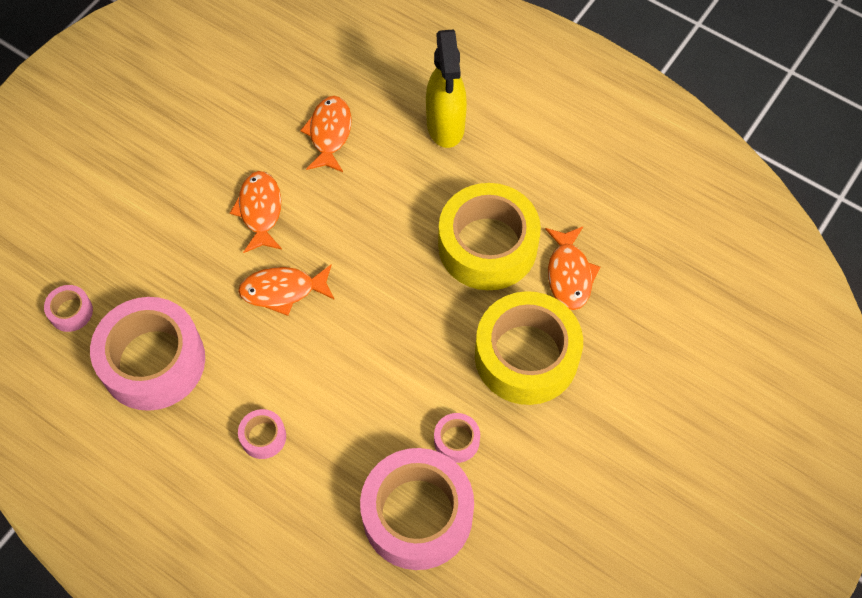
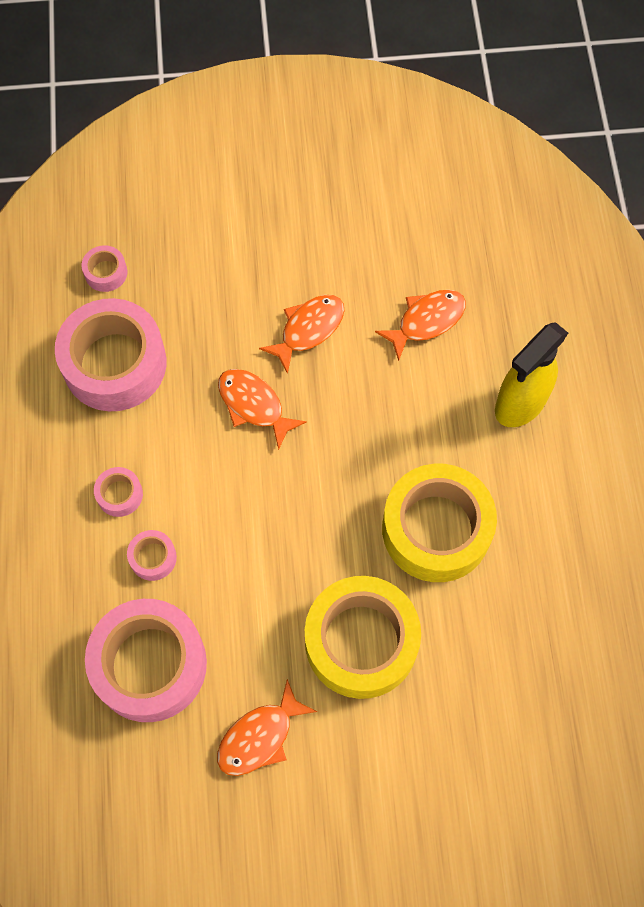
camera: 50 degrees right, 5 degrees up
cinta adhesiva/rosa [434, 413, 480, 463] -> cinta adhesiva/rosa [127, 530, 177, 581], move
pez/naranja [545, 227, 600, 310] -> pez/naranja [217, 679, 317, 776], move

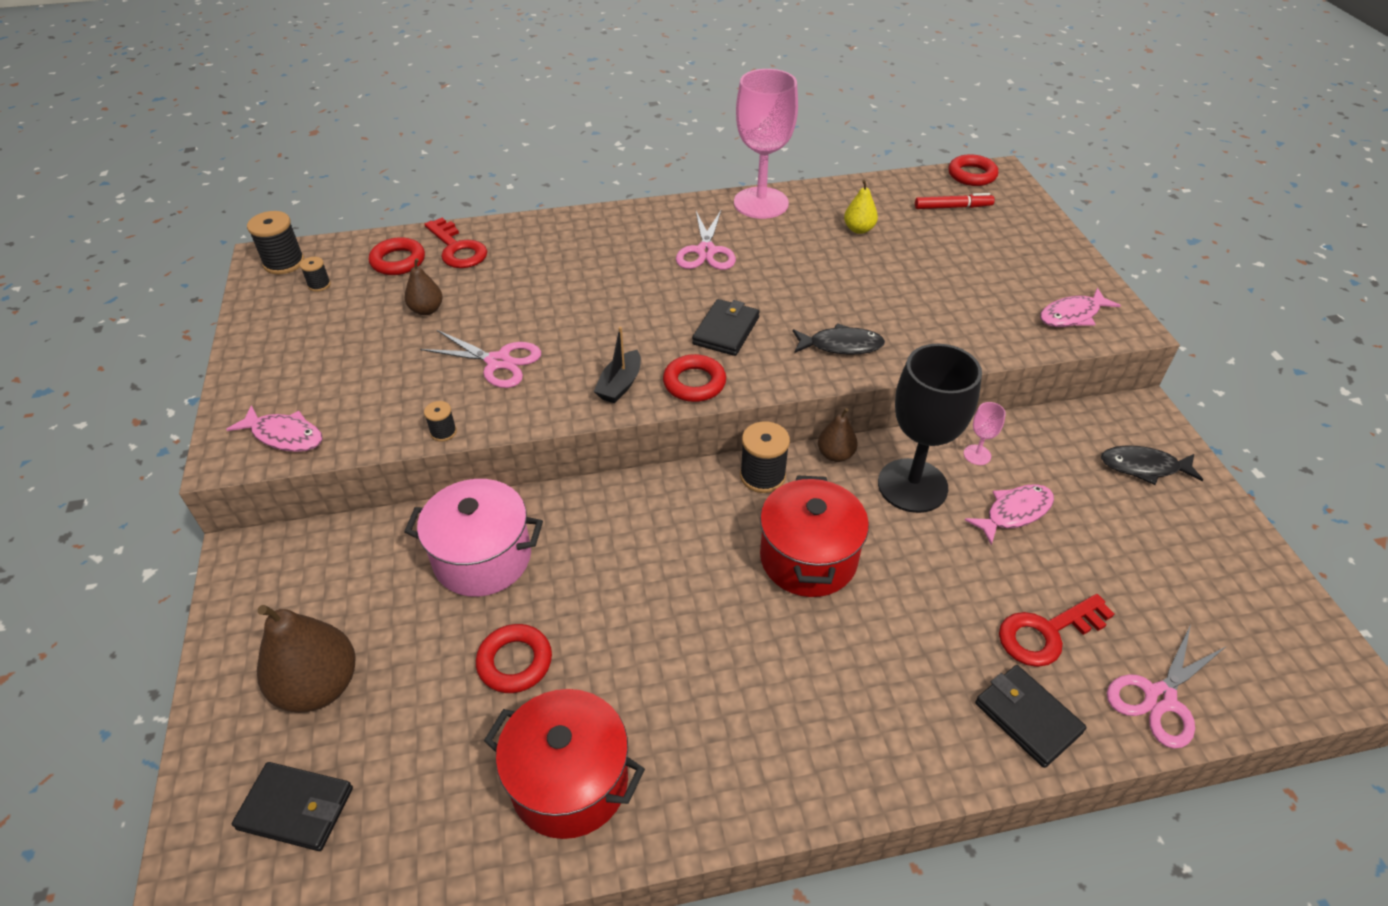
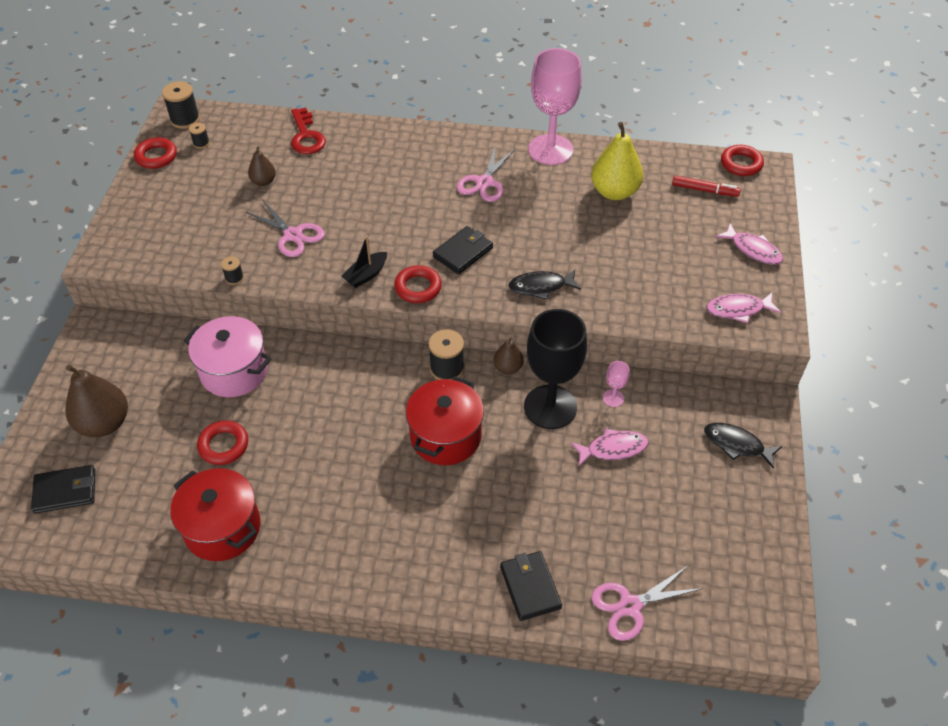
camera: 20 degrees right, 5 degrees up
cartera/negro [232, 762, 353, 851] -> cartera/negro [31, 465, 95, 514], 45 degrees counterclockwise
anillo/rojo [369, 237, 425, 275] -> anillo/rojo [134, 137, 177, 169], move
pez/negro [793, 323, 885, 355] -> pez/negro [508, 270, 581, 300], 150 degrees clockwise
pera/amarillo [844, 180, 878, 234] -> pera/amarillo [591, 122, 643, 200], x1.86
pez/rosa [226, 405, 323, 452] -> pez/rosa [716, 223, 783, 265], move
llave/rojo [999, 594, 1114, 667] -> none

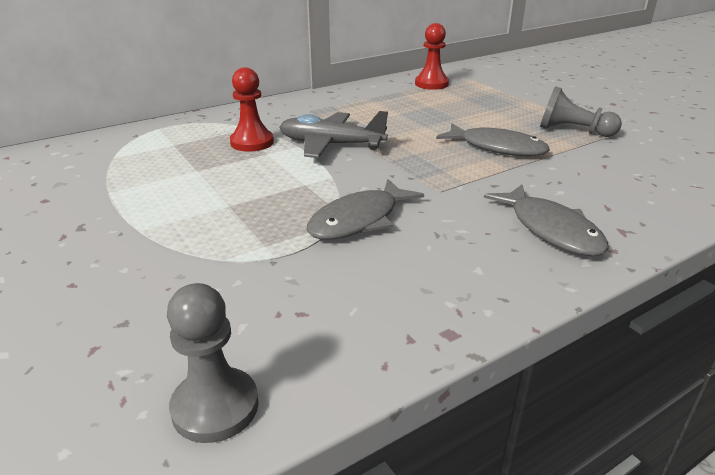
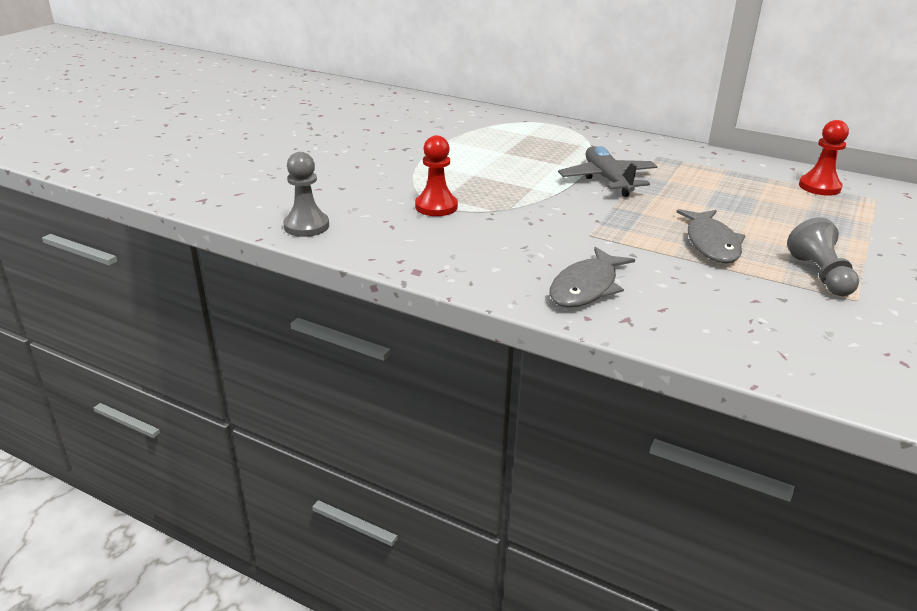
camera: 60 degrees right, 0 degrees up
peón/rojo [230, 67, 274, 152] -> peón/rojo [415, 135, 458, 216], move
pez/gris [306, 179, 424, 240] -> none

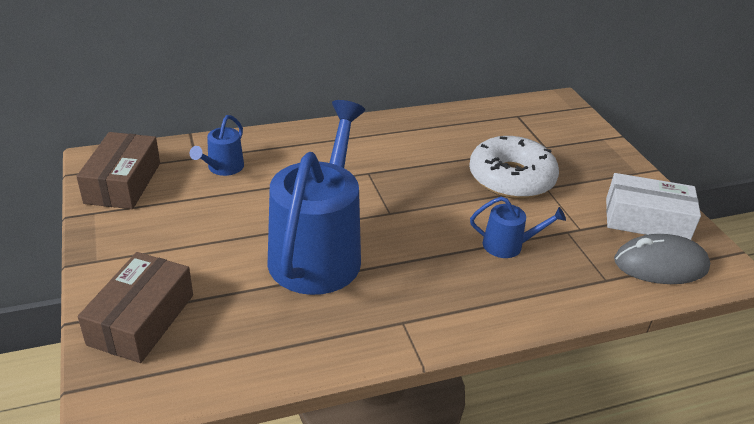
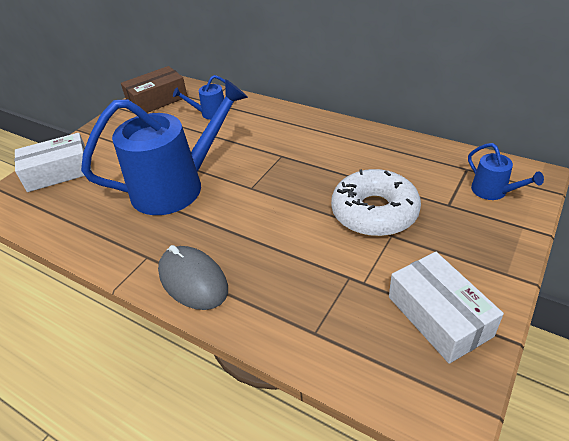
camera: 55 degrees right, 5 degrees up
caja/marrón [77, 252, 193, 363] -> caja/blanco [15, 133, 92, 192]
ratón/gris [614, 234, 710, 284] -> ratón/gris [158, 245, 228, 310], move
regadera/azul [470, 196, 566, 258] -> regadera/azul [468, 143, 544, 200], move

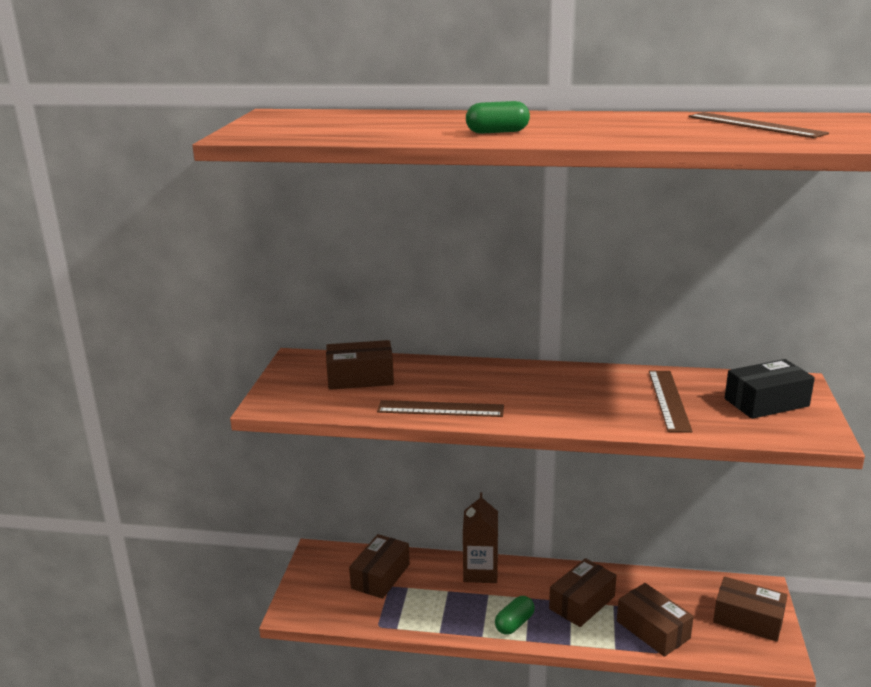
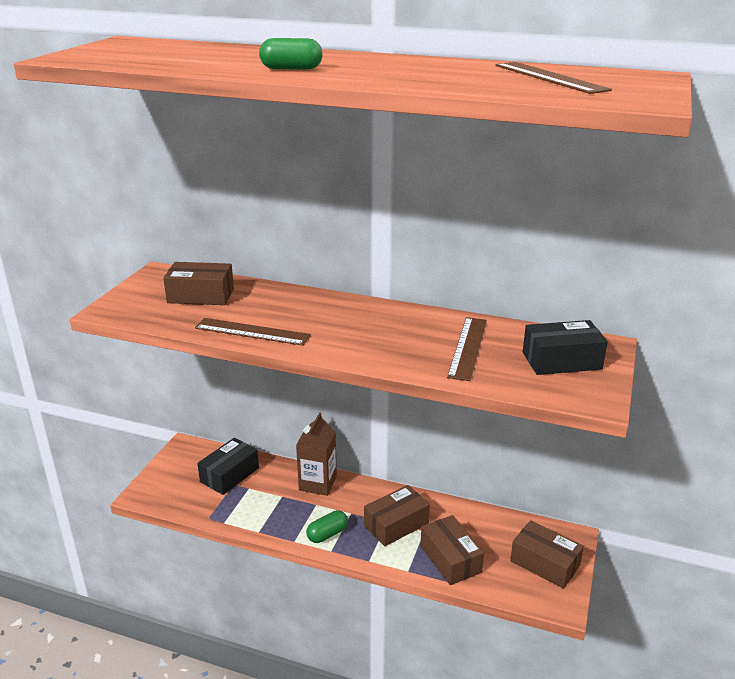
camera: 10 degrees right, 5 degrees up
caja/marrón [349, 534, 410, 599] -> caja/negro [197, 438, 259, 495]

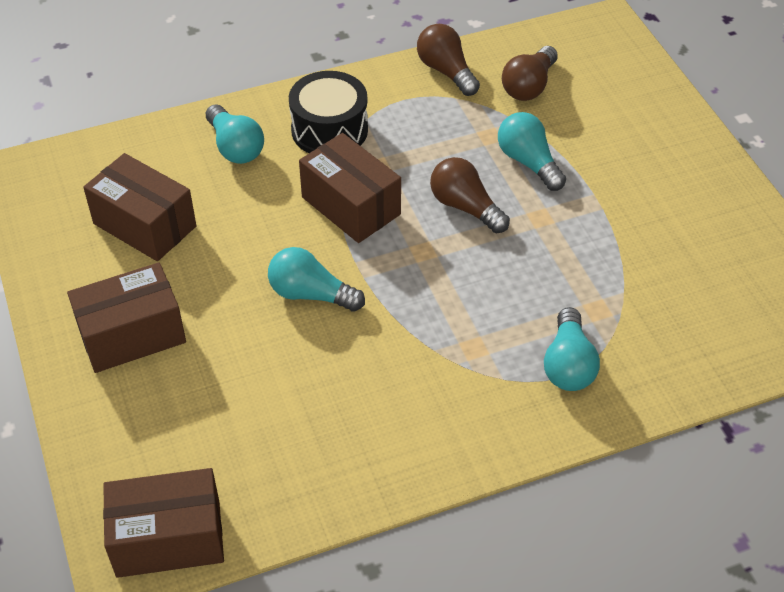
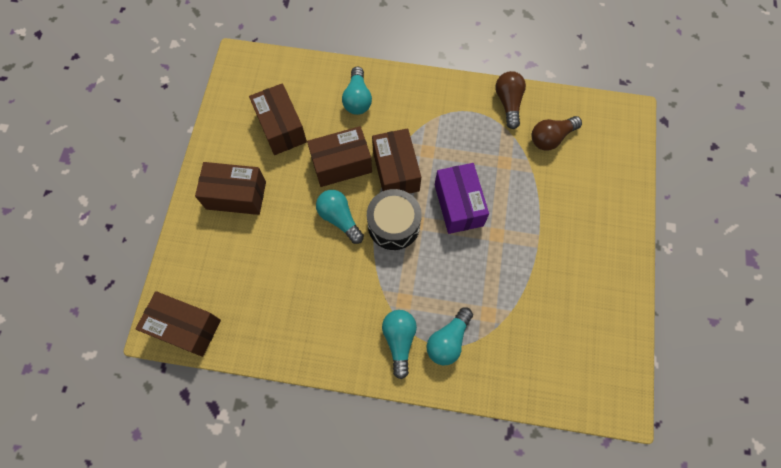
camera: 30 degrees right, 20 degrees up
none -> caja/marrón [307, 126, 372, 187]
tambor/negro [289, 71, 368, 153] -> tambor/negro [367, 189, 422, 250], move
bombilla/turquesa [498, 112, 566, 191] -> bombilla/turquesa [382, 310, 417, 379], move
bombilla/marrón [430, 157, 510, 234] -> caja/morado [435, 163, 489, 234]

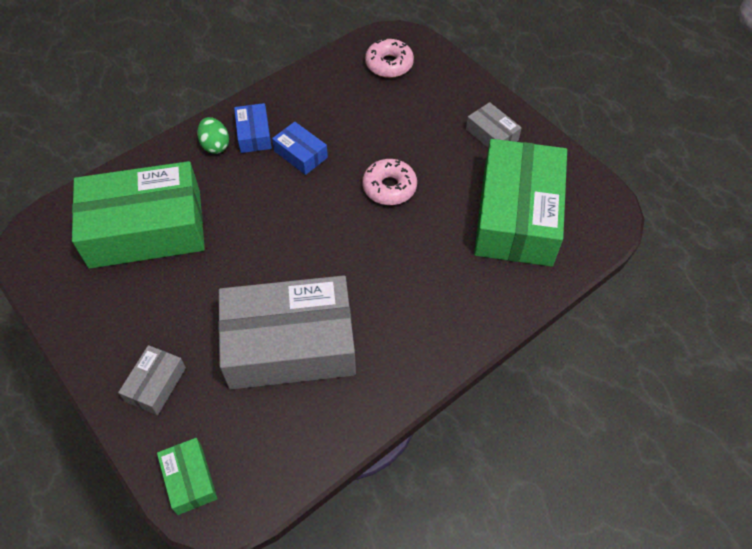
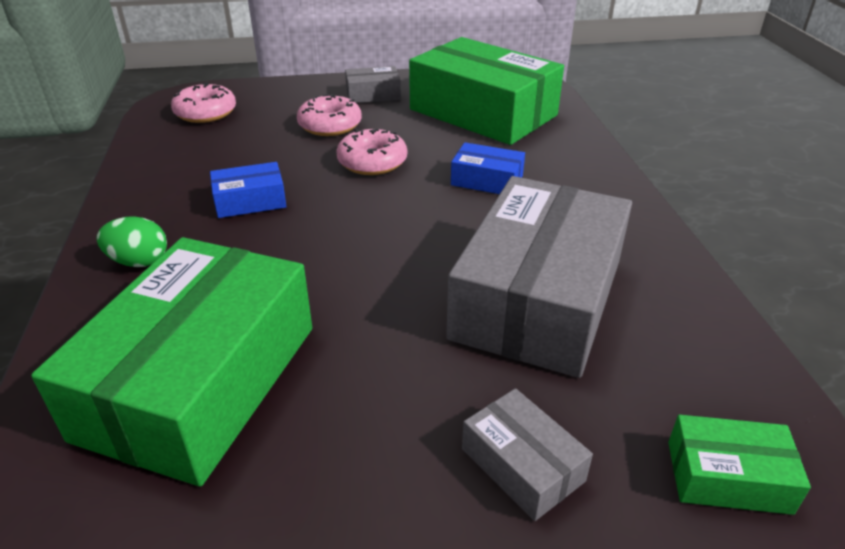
camera: 60 degrees left, 20 degrees down
none -> rosquilla/rosa [297, 94, 362, 136]
caja/azul [234, 103, 272, 153] -> caja/azul [451, 142, 525, 194], move

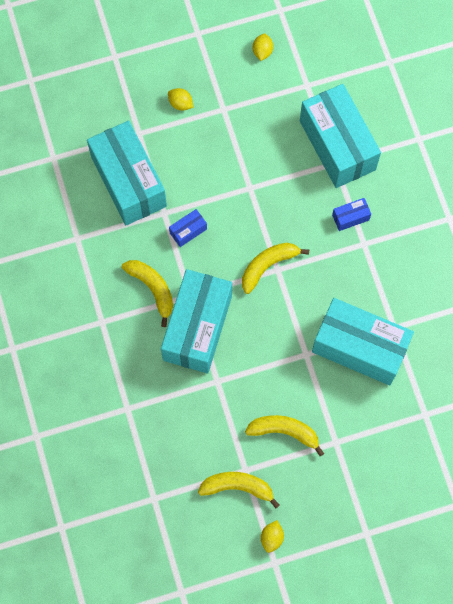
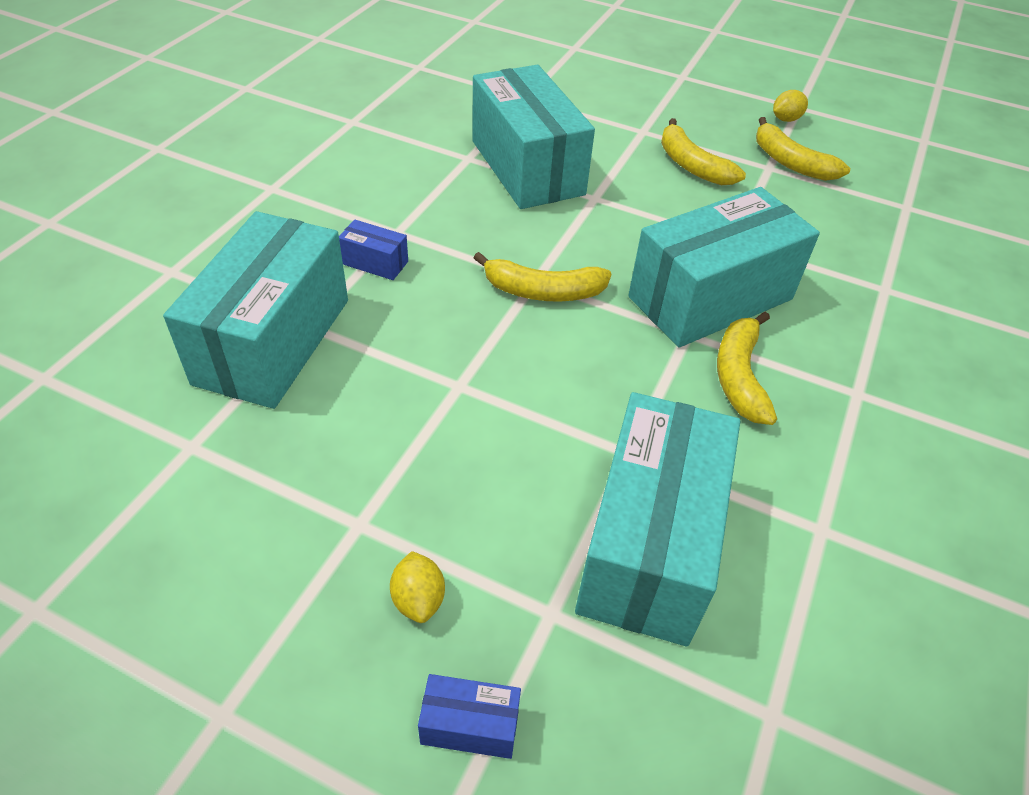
camera: 140 degrees left, 25 degrees down
caja/azul [169, 209, 207, 247] -> caja/azul [418, 674, 521, 759], move
limón/amarillo [253, 33, 273, 61] -> none

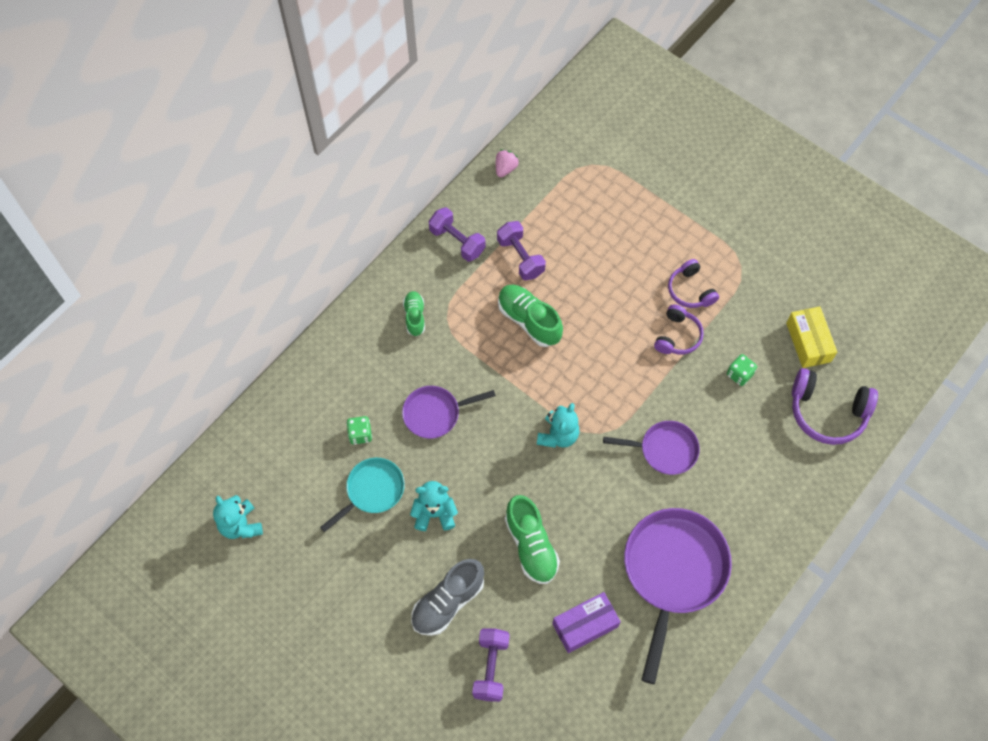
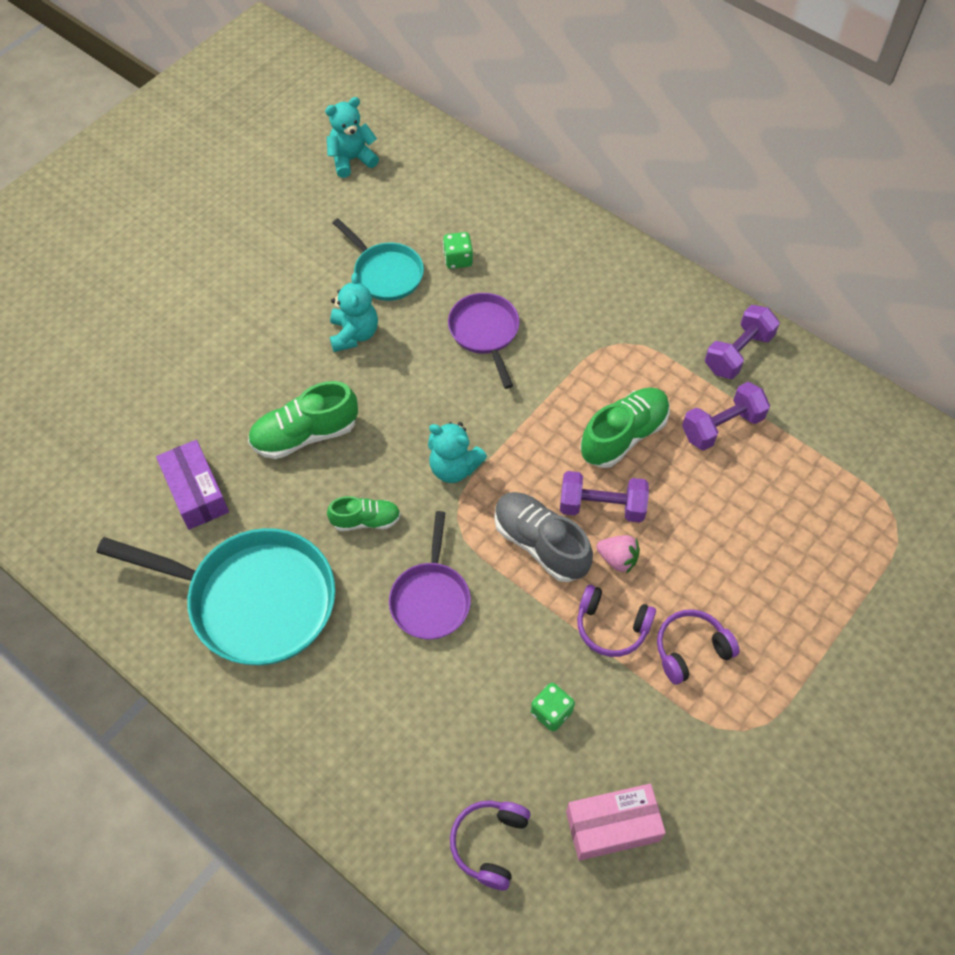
camera: 90 degrees right, 5 degrees down
sartén/morado [624, 508, 732, 684] -> sartén/turquesa [97, 528, 335, 666]
zapato/verde [403, 291, 425, 336] -> zapato/verde [327, 496, 401, 531], move
auriculares/morado [792, 368, 878, 445] -> auriculares/morado [450, 800, 530, 891], x0.63
zapato/gris [411, 559, 484, 636] -> zapato/gris [494, 492, 593, 582], move
mancuerna/morado [472, 629, 510, 702] -> mancuerna/morado [560, 471, 649, 523], move
caja/amarillo [786, 306, 837, 368] -> caja/rosa [566, 784, 666, 861]
fresa/rosa [496, 149, 519, 177] -> fresa/rosa [596, 535, 640, 574], move

